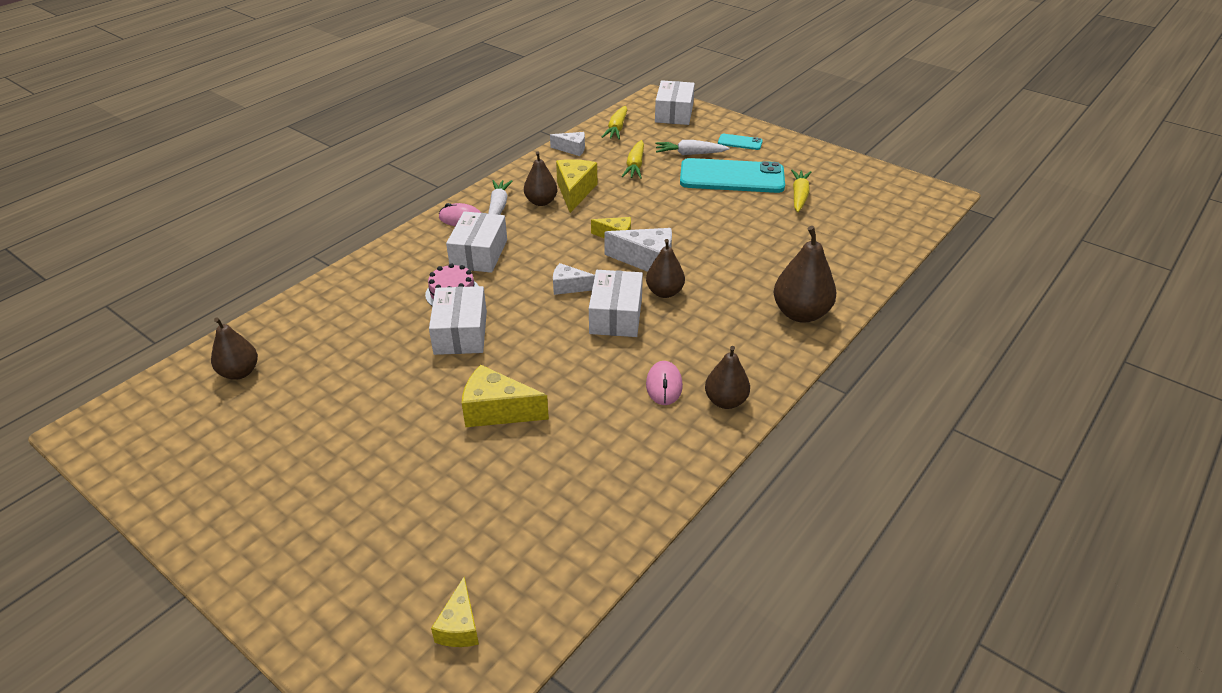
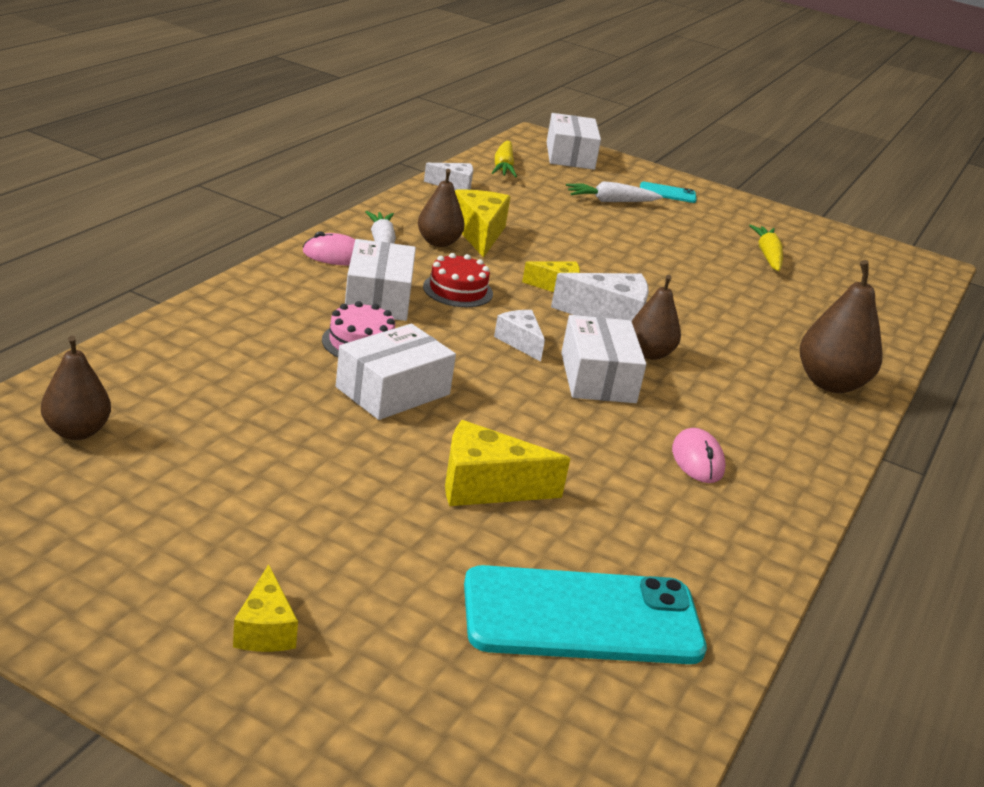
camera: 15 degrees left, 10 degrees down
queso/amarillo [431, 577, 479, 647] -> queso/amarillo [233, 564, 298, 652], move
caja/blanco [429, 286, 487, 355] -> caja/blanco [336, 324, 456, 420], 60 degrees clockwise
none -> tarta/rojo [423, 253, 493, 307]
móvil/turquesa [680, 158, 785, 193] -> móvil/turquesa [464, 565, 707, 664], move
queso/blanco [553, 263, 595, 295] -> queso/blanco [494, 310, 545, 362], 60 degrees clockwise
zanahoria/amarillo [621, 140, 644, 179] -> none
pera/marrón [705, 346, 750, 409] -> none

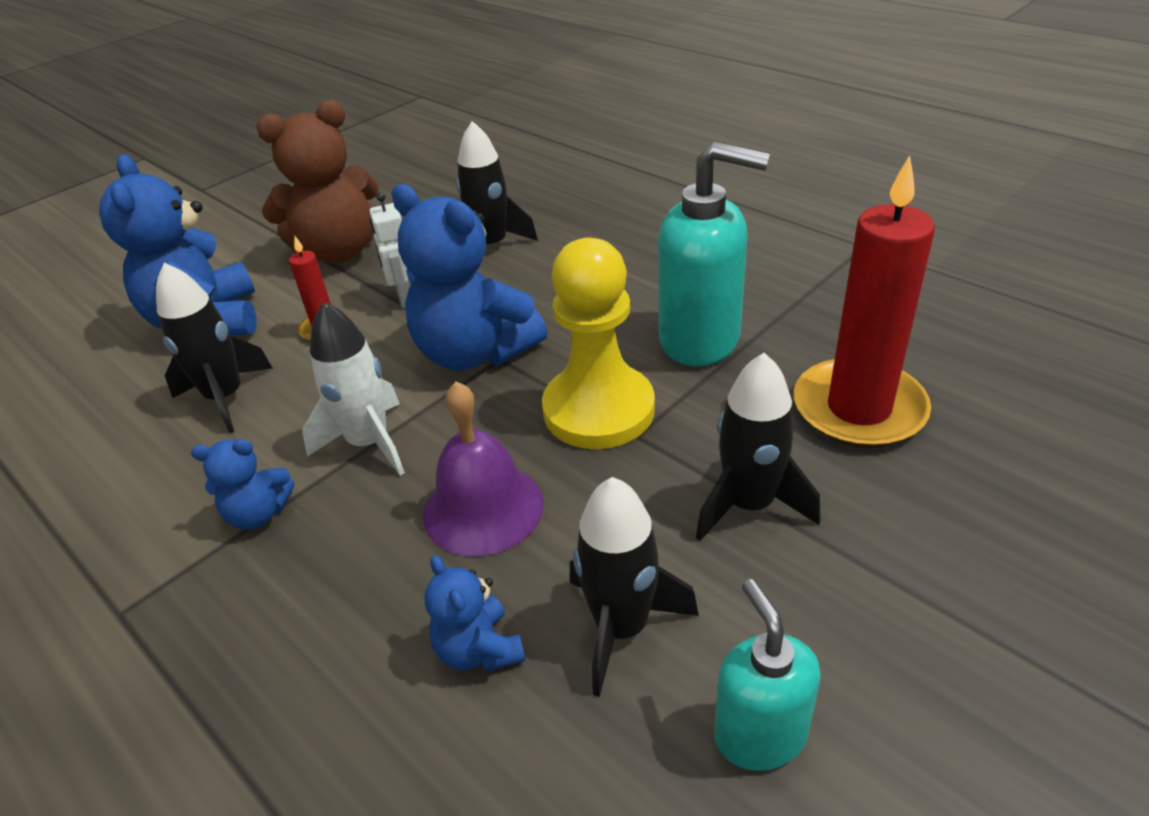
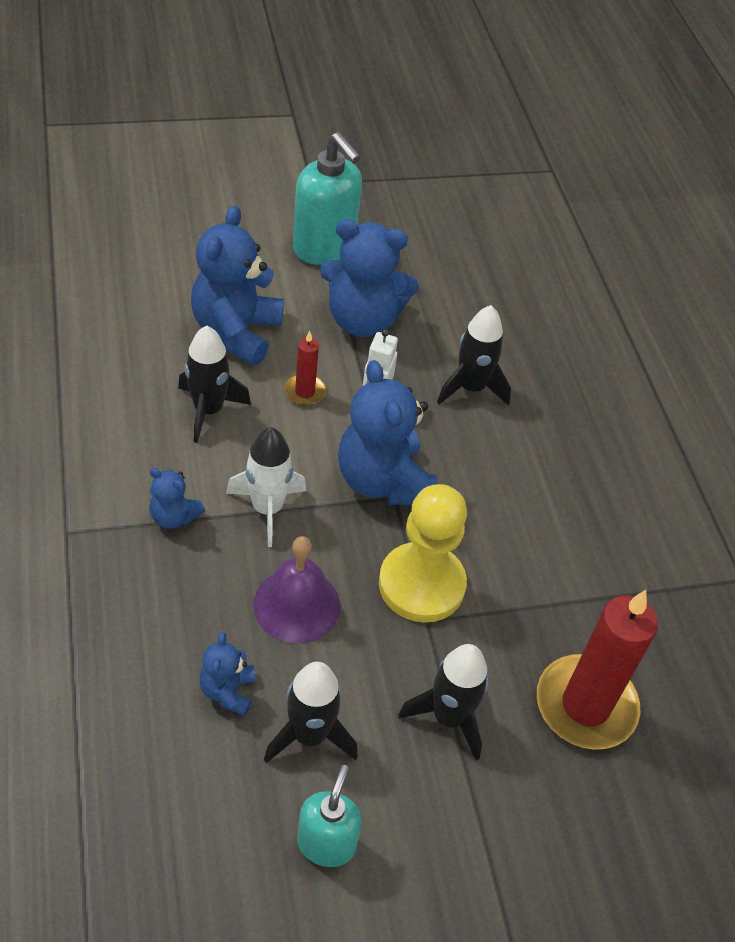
camera: 25 degrees right, 10 degrees up
dispensador de jabón/turquesa [658, 142, 770, 366] -> dispensador de jabón/turquesa [293, 132, 362, 265], move
osito/marrón [256, 100, 379, 263] -> osito/azul [320, 219, 419, 337]

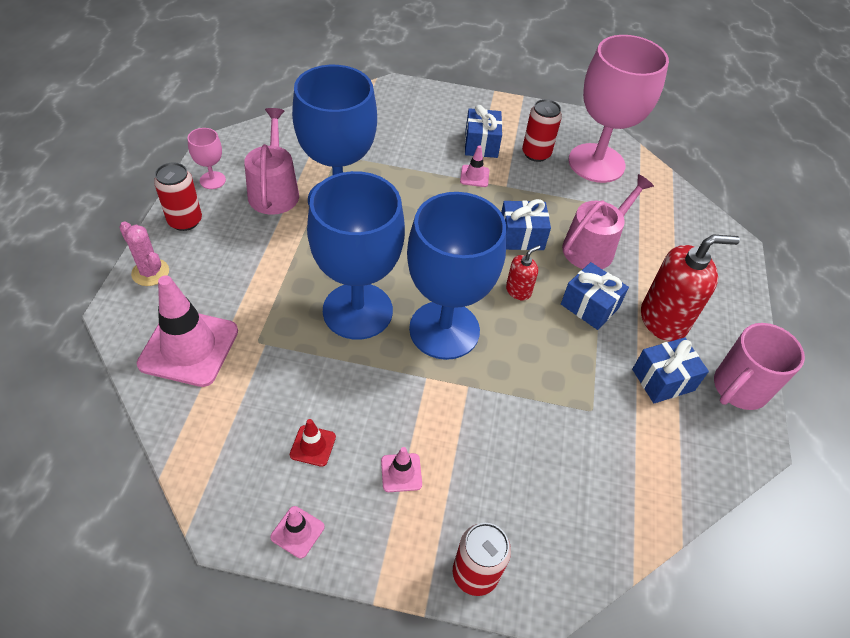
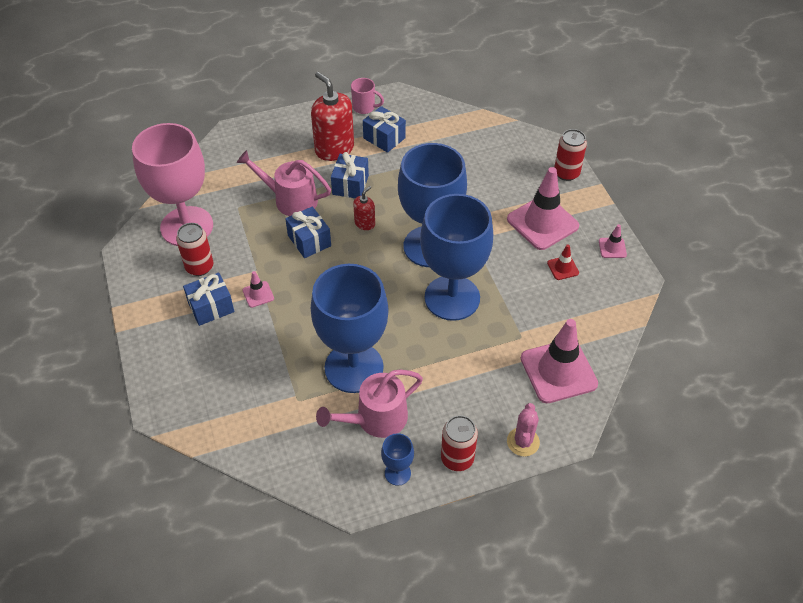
camera: 115 degrees left, 0 degrees up
taza/rosa [714, 323, 805, 410] -> taza/rosa [351, 78, 384, 114], x0.62
dispensador de jabón/rojo [506, 245, 540, 300] -> dispensador de jabón/rojo [353, 186, 375, 230], 105 degrees clockwise
copa/rosa [187, 128, 226, 189] -> copa/azul [381, 433, 414, 486]
cono de tráfico/rosa [381, 447, 422, 492] -> cono de tráfico/rosa [507, 167, 579, 250], x2.23

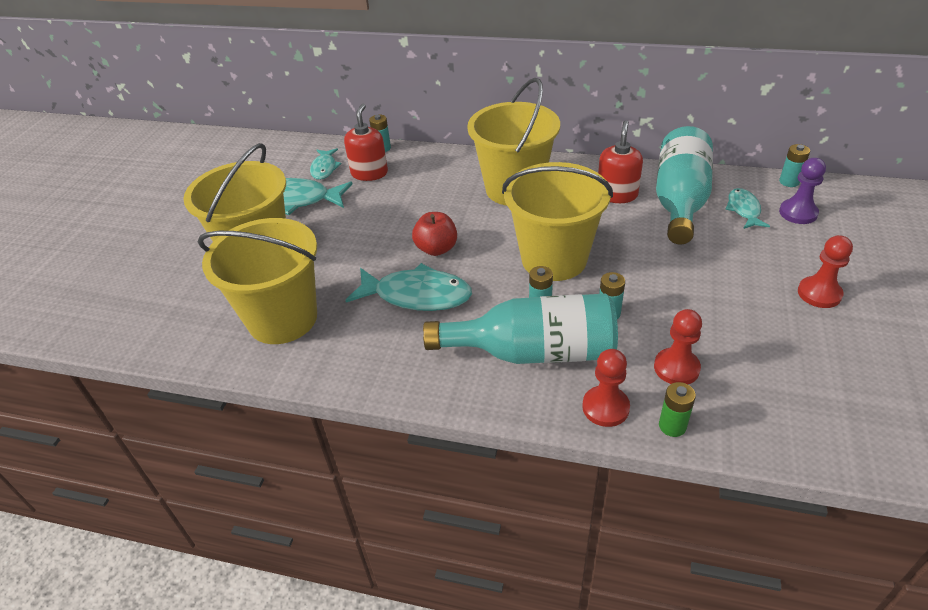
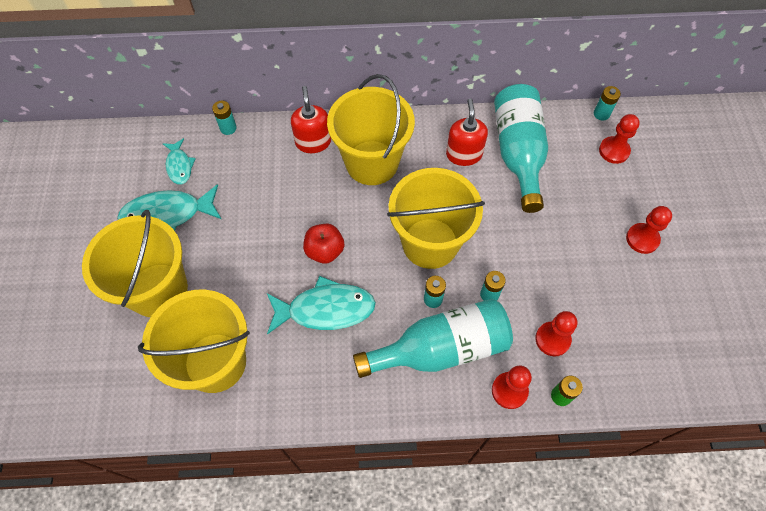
camera: 20 degrees left, 20 degrees up
dispensador de jabón/rojo [344, 104, 388, 181] -> dispensador de jabón/rojo [291, 86, 331, 153], move
peón/morado [779, 158, 826, 224] -> peón/rojo [599, 114, 640, 164]
pez/turquesa [725, 188, 770, 229] -> none

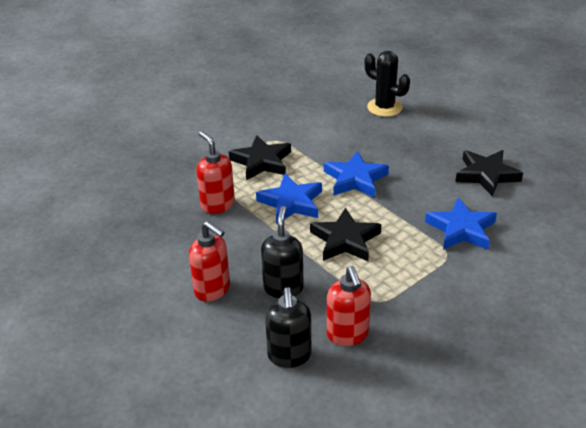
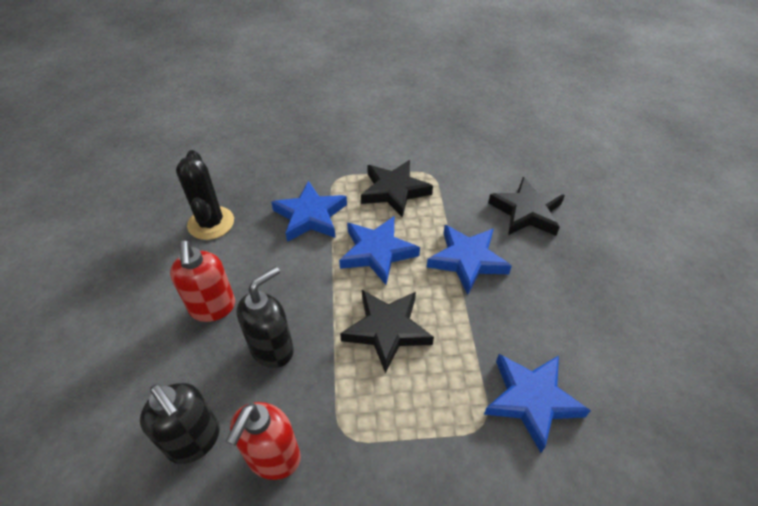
camera: 35 degrees right, 10 degrees up
dispensador de jabón/negro [265, 287, 311, 368] -> dispensador de jabón/negro [140, 383, 220, 464], 75 degrees counterclockwise
cactus/negro [365, 51, 410, 117] -> cactus/negro [176, 150, 234, 240], move
dispensador de jabón/rojo [196, 131, 235, 214] -> estrella/azul [271, 181, 347, 242]
estrella/negro [455, 150, 523, 197] -> estrella/negro [488, 177, 565, 236], move

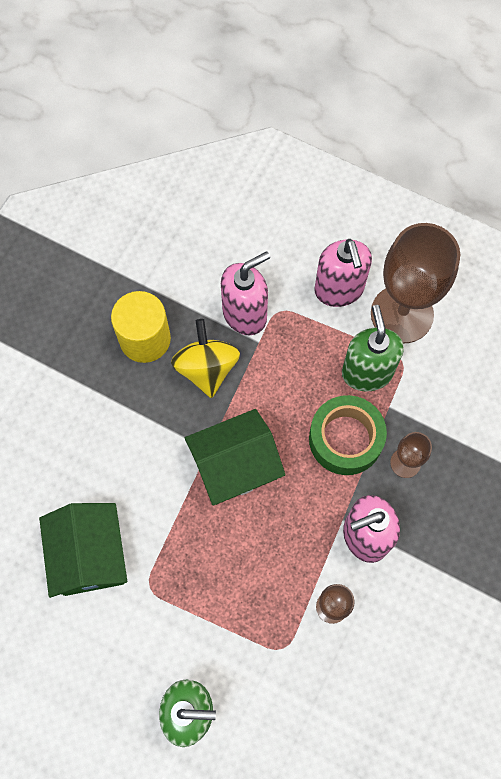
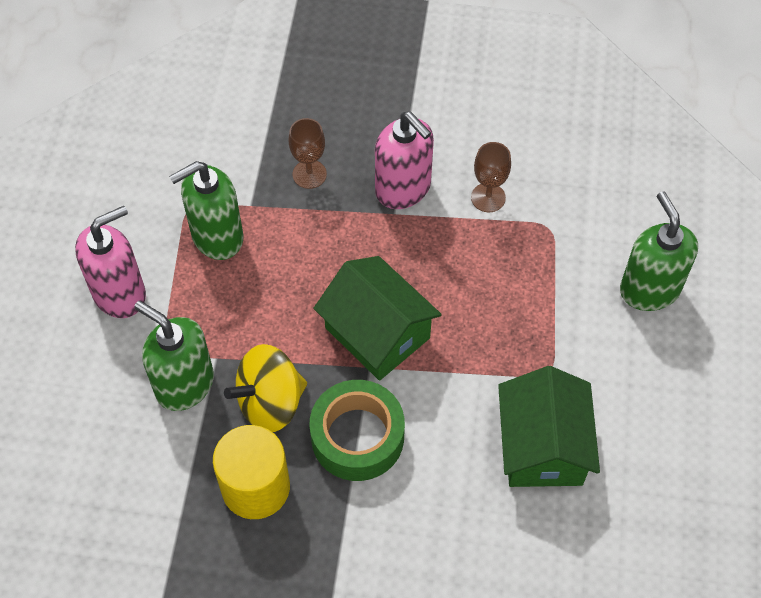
camera: 110 degrees left, 10 degrees down
dispensador de jabón/rosa [221, 252, 270, 335] -> dispensador de jabón/verde [134, 301, 214, 411]
cinta adhesiva/verde [309, 395, 387, 475] -> cinta adhesiva/verde [309, 380, 405, 481], move
casa/verde [39, 503, 127, 598] -> casa/verde [498, 366, 600, 487], 60 degrees counterclockwise
copa/marrón [371, 223, 460, 343] -> none

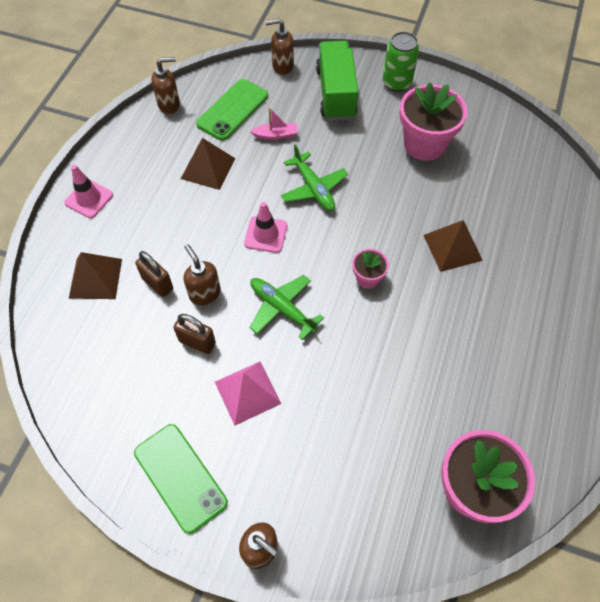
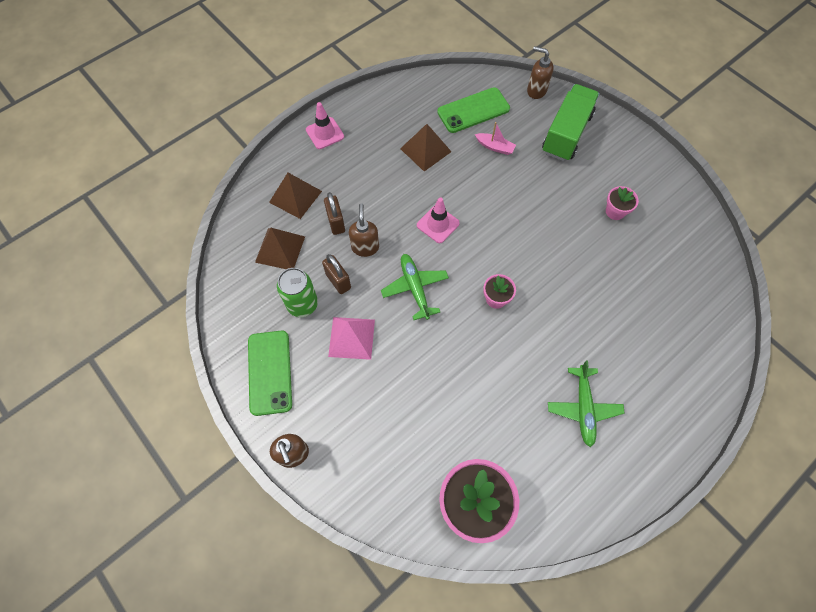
camera: 30 degrees right, 5 degrees up
pirámide/marrón [423, 220, 483, 272] -> pirámide/marrón [255, 228, 305, 269], move
lata/verde [383, 32, 419, 92] -> lata/verde [277, 268, 318, 317], move
avión/verde [281, 144, 348, 211] -> avión/verde [548, 360, 625, 447], move
maceta/rosa [400, 82, 468, 161] -> maceta/rosa [606, 186, 639, 220], x0.50
dispensador de jabón/marrón [152, 57, 180, 114] -> none

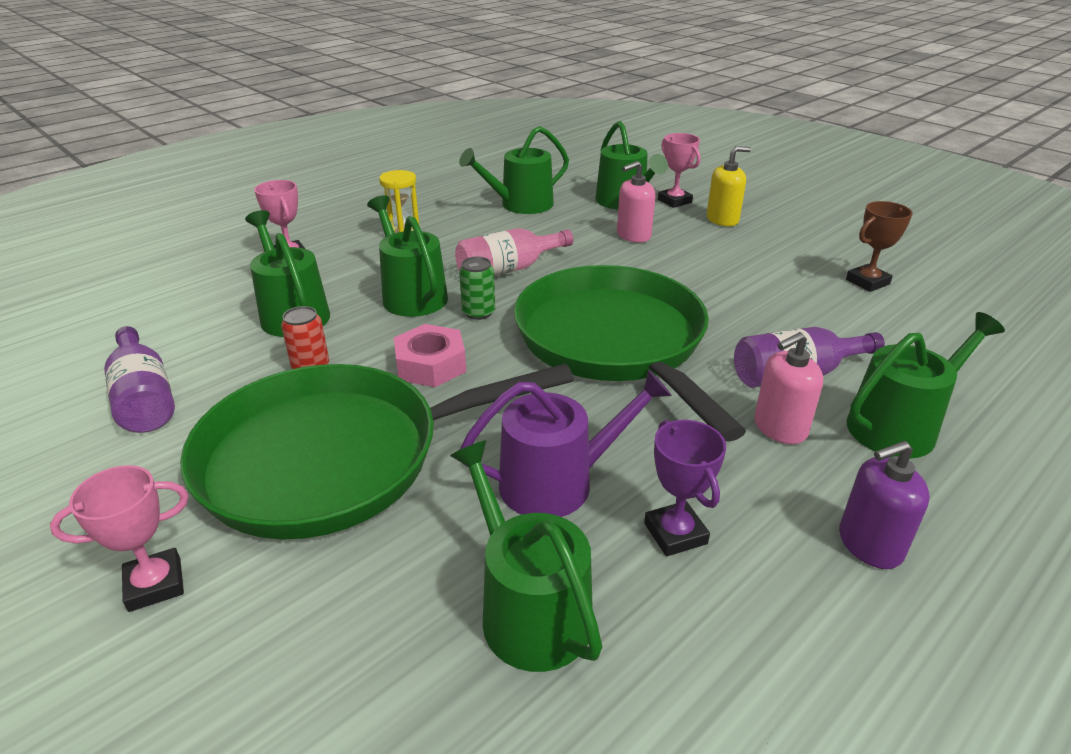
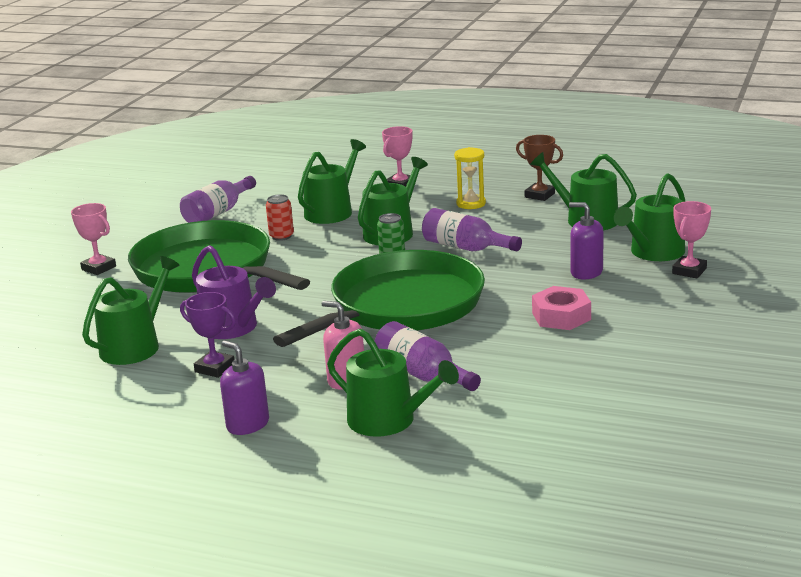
camera: 65 degrees right, 10 degrees down
trofeo/morado [644, 420, 726, 556] -> trofeo/morado [180, 292, 236, 378], 75 degrees clockwise
botella/rosa [455, 228, 573, 276] -> botella/morado [422, 208, 522, 251]
trofeo/marrón [846, 201, 913, 292] -> trofeo/marrón [516, 135, 563, 201], move
tuerca/rosa [394, 324, 466, 387] -> tuerca/rosa [532, 286, 591, 330], move
dispensador de jabón/rosa [617, 161, 655, 243] -> dispensador de jabón/morado [569, 202, 604, 279]
dispensador de jabón/amarillo [707, 146, 751, 226] -> none

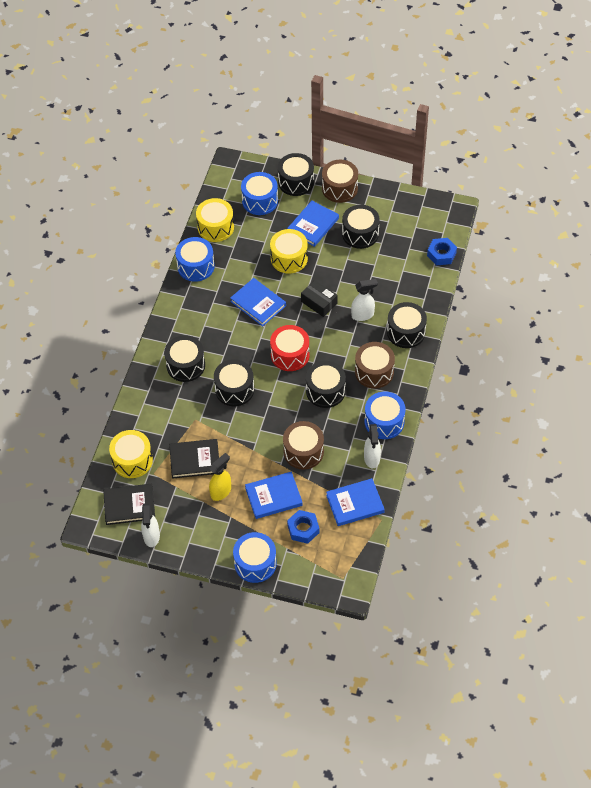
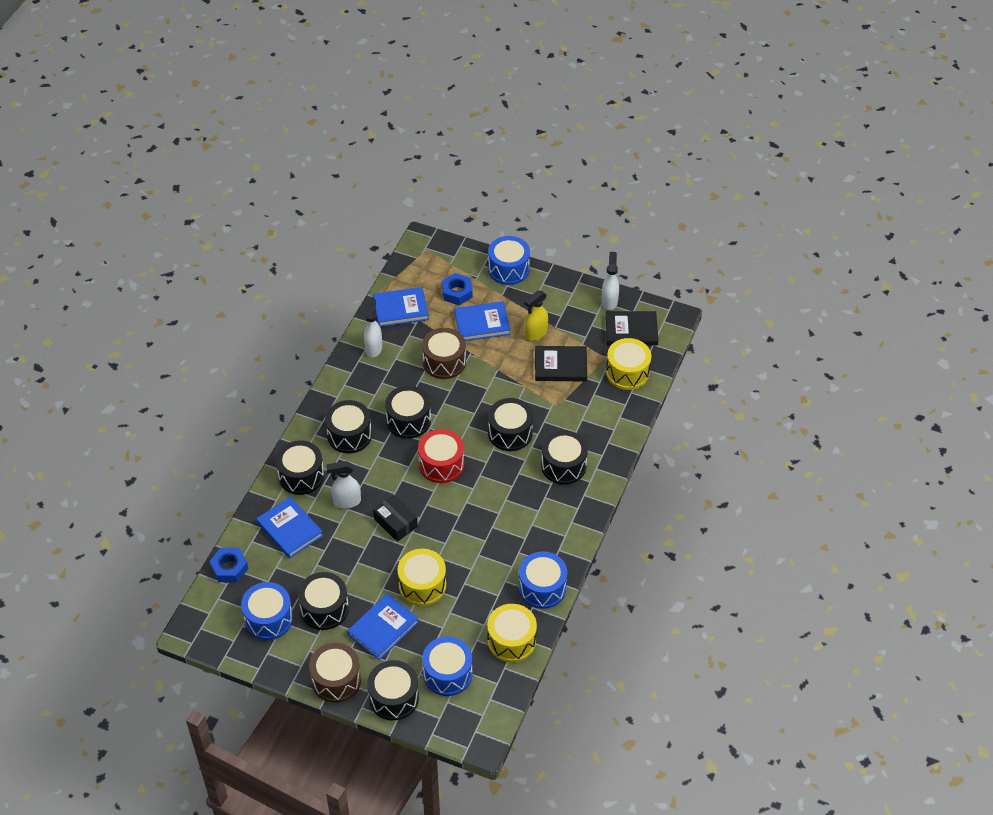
camera: 175 degrees left, 5 degrees down
tambor/azul [364, 392, 406, 439] -> tambor/azul [241, 582, 293, 640], move
libro/azul [230, 278, 286, 326] -> libro/azul [256, 497, 323, 559], move
tambor/marrón [355, 342, 395, 389] -> tambor/negro [325, 400, 372, 453]

